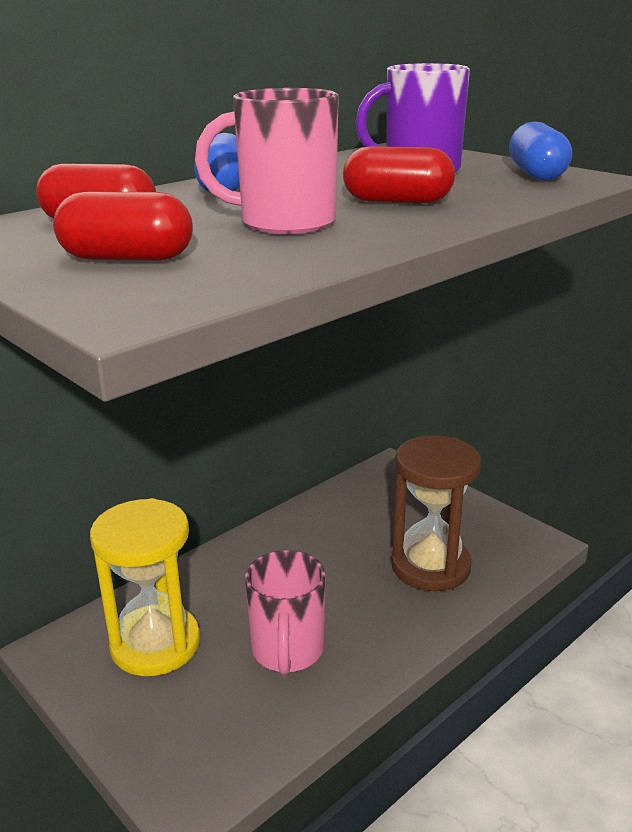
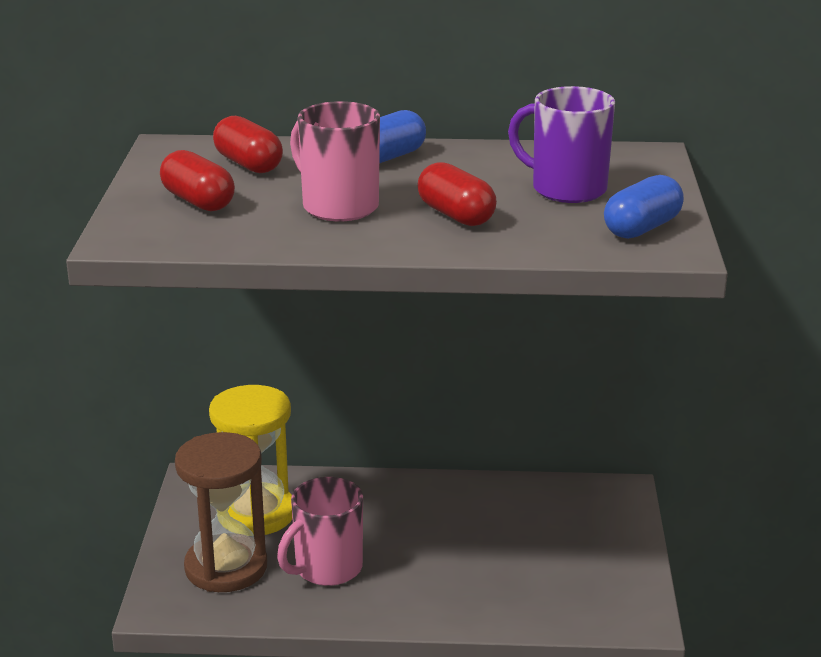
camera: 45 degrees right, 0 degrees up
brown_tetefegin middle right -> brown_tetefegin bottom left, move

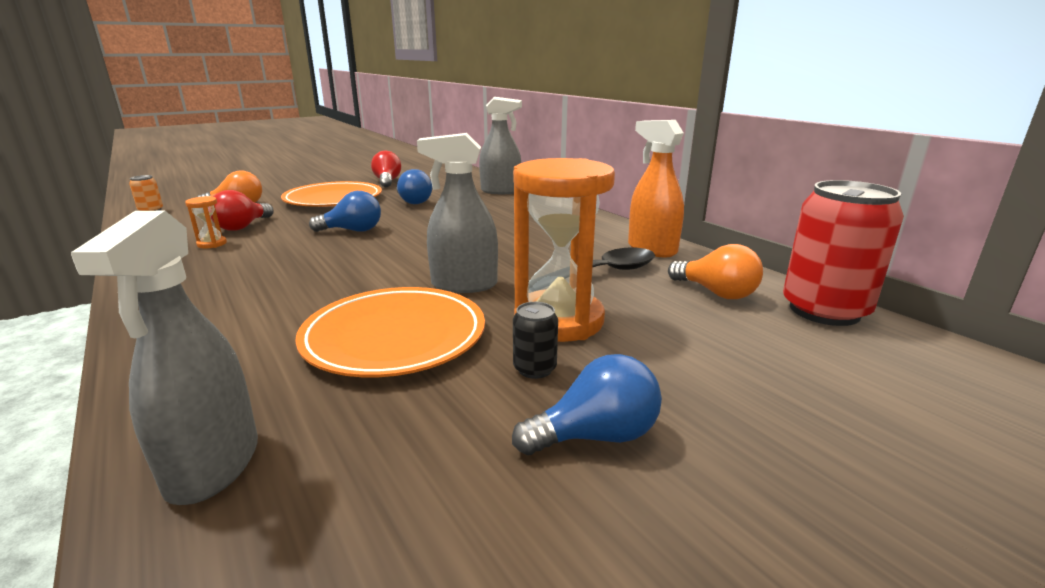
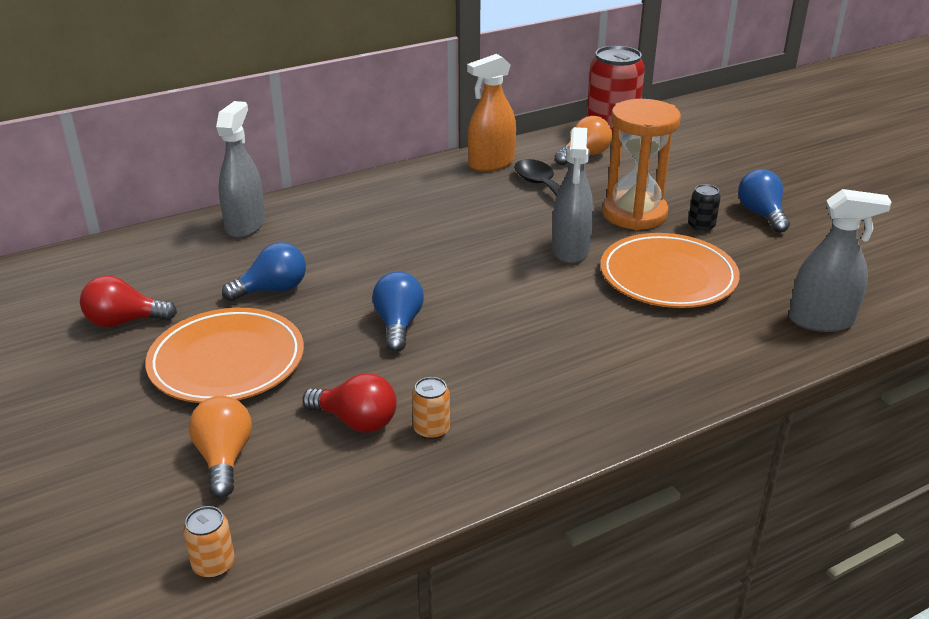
camera: 85 degrees left, 10 degrees up
orange_tetefegin (1st from left) middle left -> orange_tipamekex (2nd from left) centre

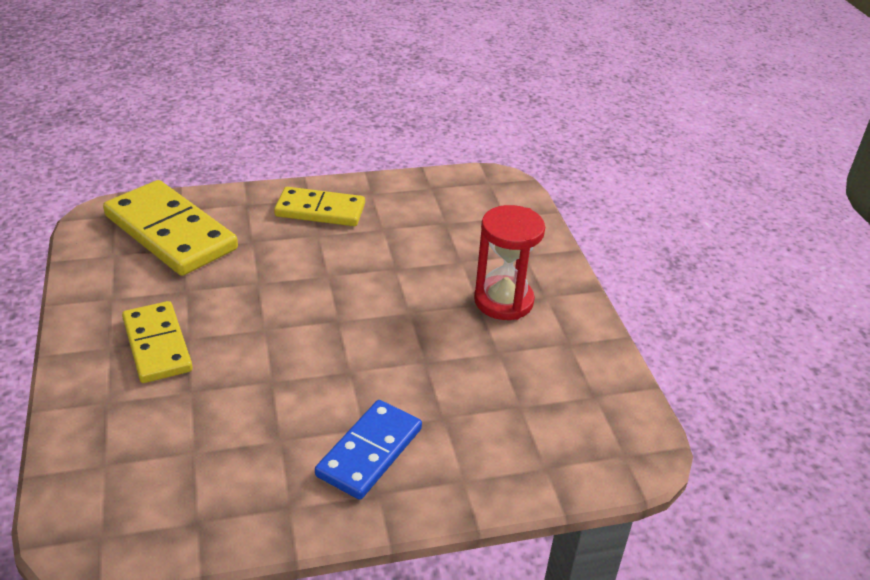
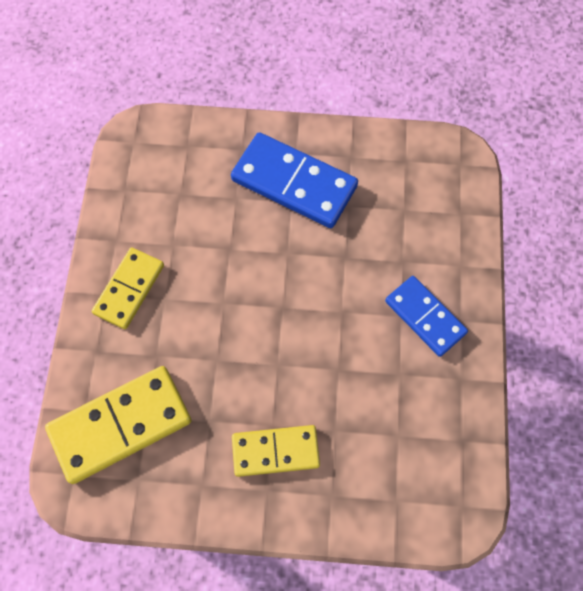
camera: 70 degrees left, 30 degrees up
red_tetefegin centre -> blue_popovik (1st from left) top centre

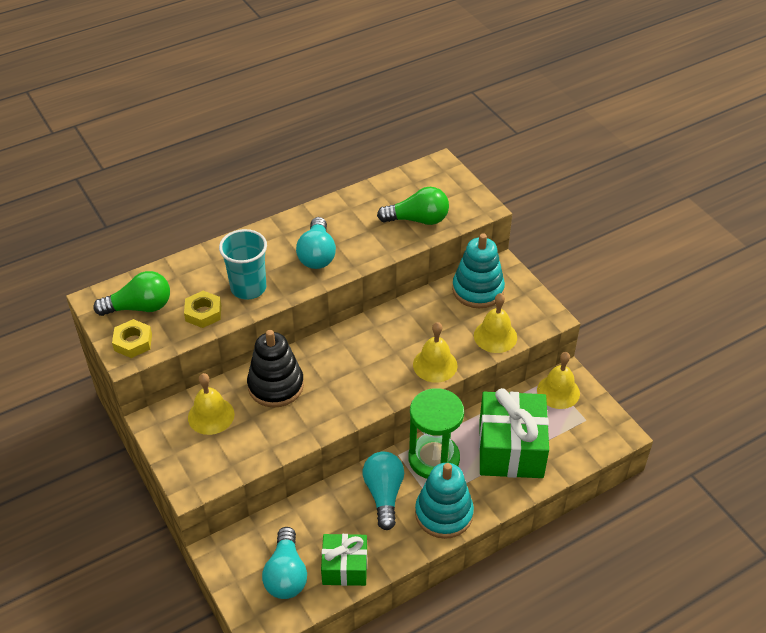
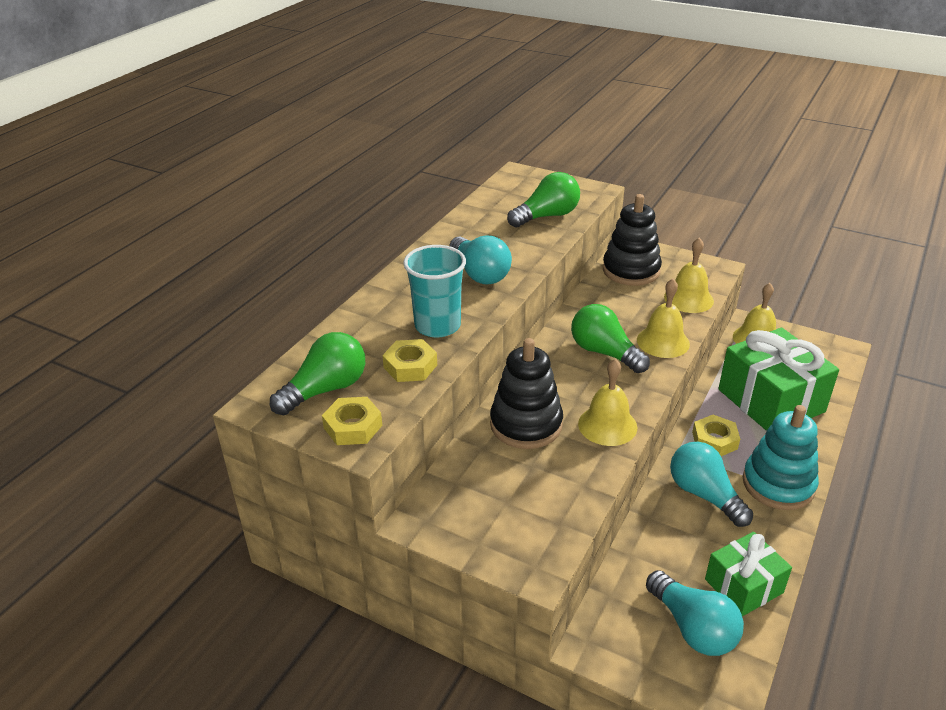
camera: 30 degrees left, 10 degrees down
none -> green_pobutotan (3rd from left) centre
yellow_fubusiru (1st from left) middle left -> yellow_fubusiru (1st from left) centre, move
green_tetefegin bottom centre -> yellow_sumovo (3rd from left) middle right
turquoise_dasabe (2nd from left) centre -> black_dasabe (2nd from left) middle right

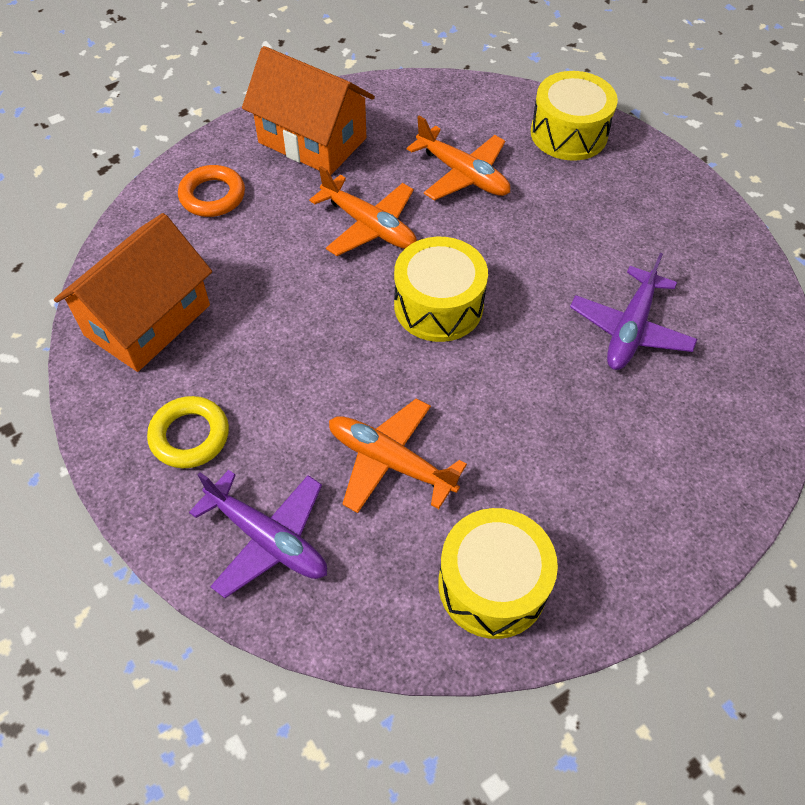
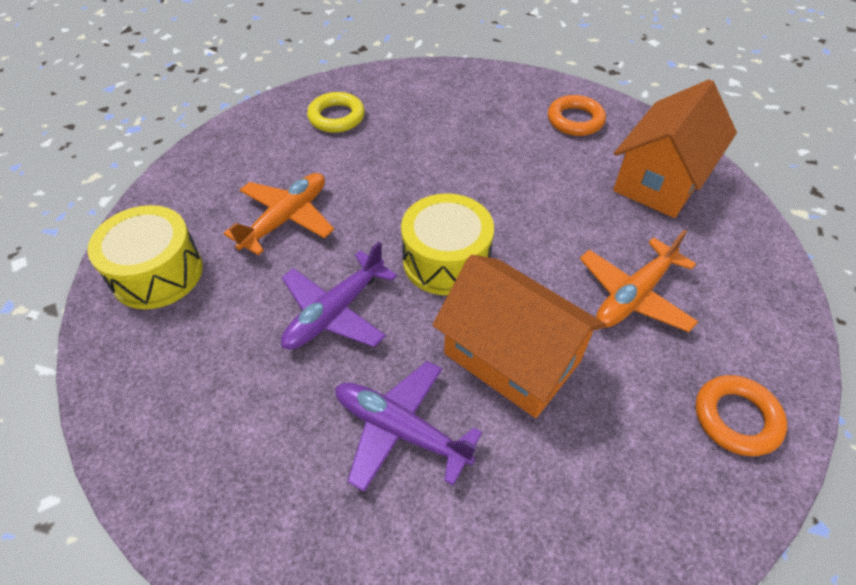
camera: 95 degrees right, 5 degrees down
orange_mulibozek (1st from left) top centre -> none
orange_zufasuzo (1st from left) middle left -> orange_zufasuzo (1st from left) centre, move
purple_mulibozek (1st from left) middle left -> purple_mulibozek (1st from left) centre, move
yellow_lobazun (3rd from left) top right -> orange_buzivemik (2nd from left) bottom right

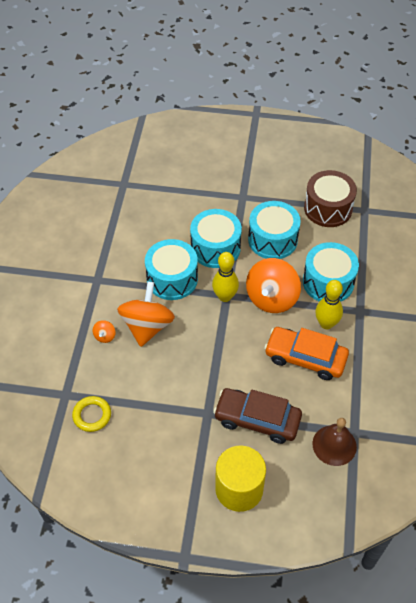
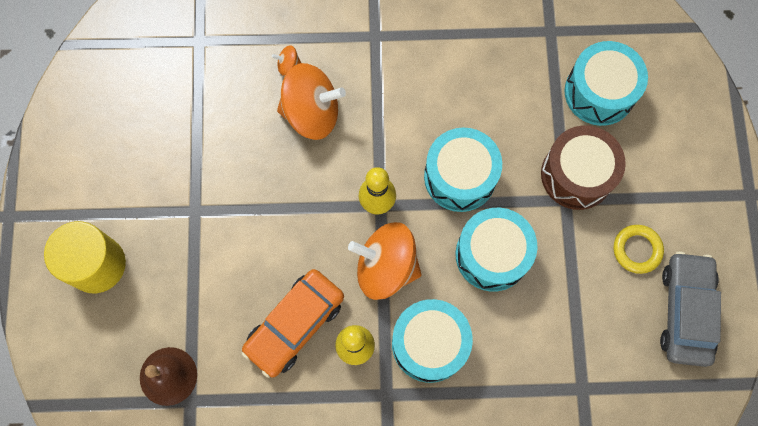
camera: 80 degrees right, 20 degrees up
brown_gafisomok bottom centre -> none
none -> grey_gafisomok bottom right
yellow_buzivemik bottom left -> yellow_buzivemik middle right, move
turquoise_lobazun (1st from left in the first image) centre -> turquoise_lobazun (4th from left) top right, move
brown_lobazun top right -> brown_lobazun middle right, move
orange_gafisomok middle right -> orange_gafisomok bottom centre, 150 degrees counterclockwise

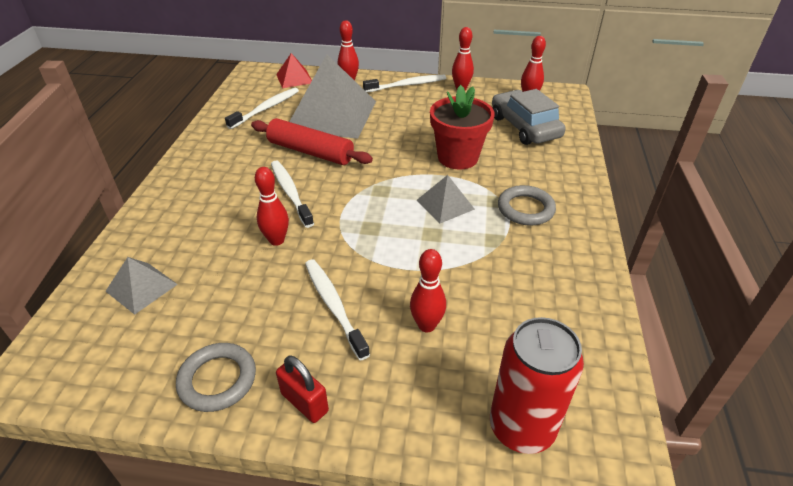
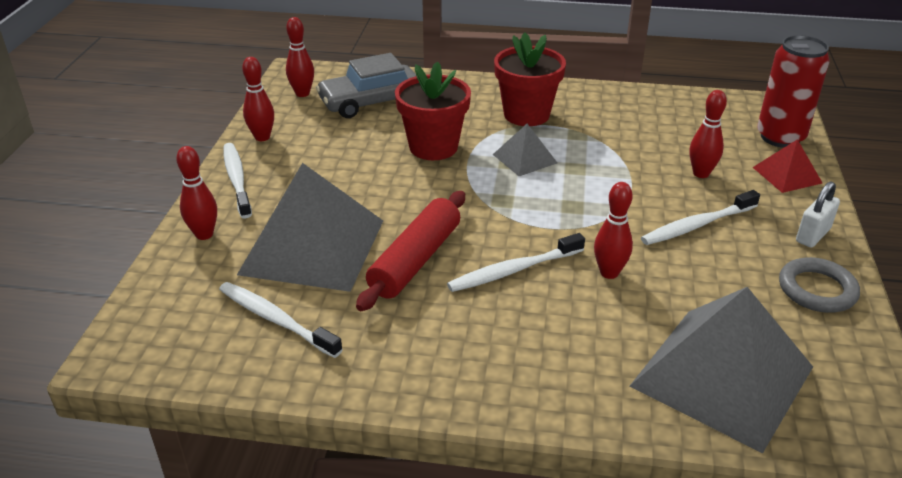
camera: 90 degrees left, 5 degrees down
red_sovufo top centre -> red_sovufo middle right, move
grey_buzivemik (2nd from left) centre -> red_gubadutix (2nd from left) top centre
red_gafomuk bottom centre -> white_gafomuk middle right
grey_sovufo (1st from left in the first image) middle left -> grey_sovufo (3rd from left) bottom right, x2.13

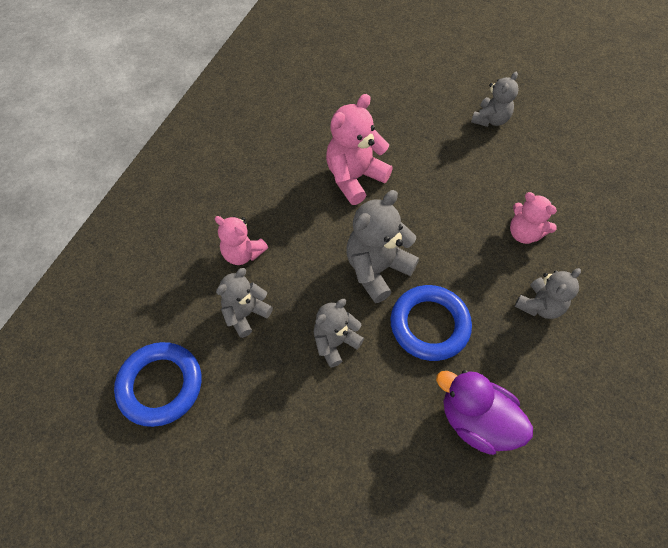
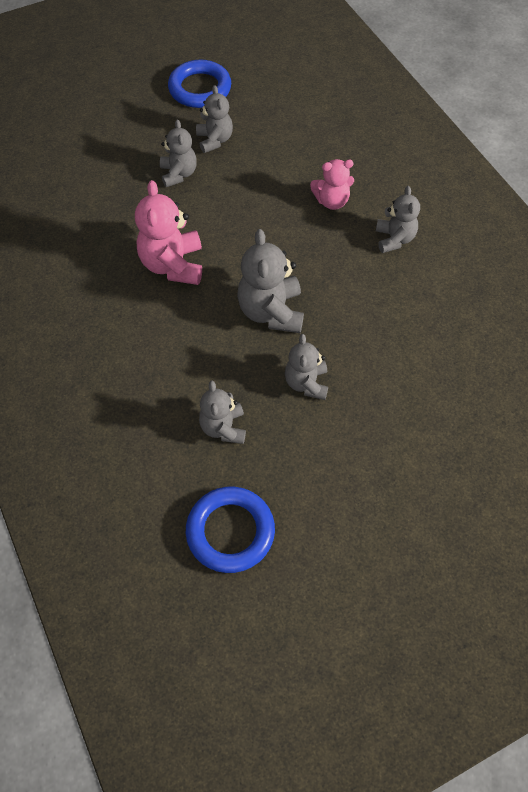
camera: 50 degrees left, 0 degrees up
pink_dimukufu (1st from left) centre -> none
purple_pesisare bottom right -> none
none -> grey_dimukufu (1st from left) top centre
blue_buzivemik (2nd from left in the first image) centre -> blue_buzivemik (1st from left) top centre, move

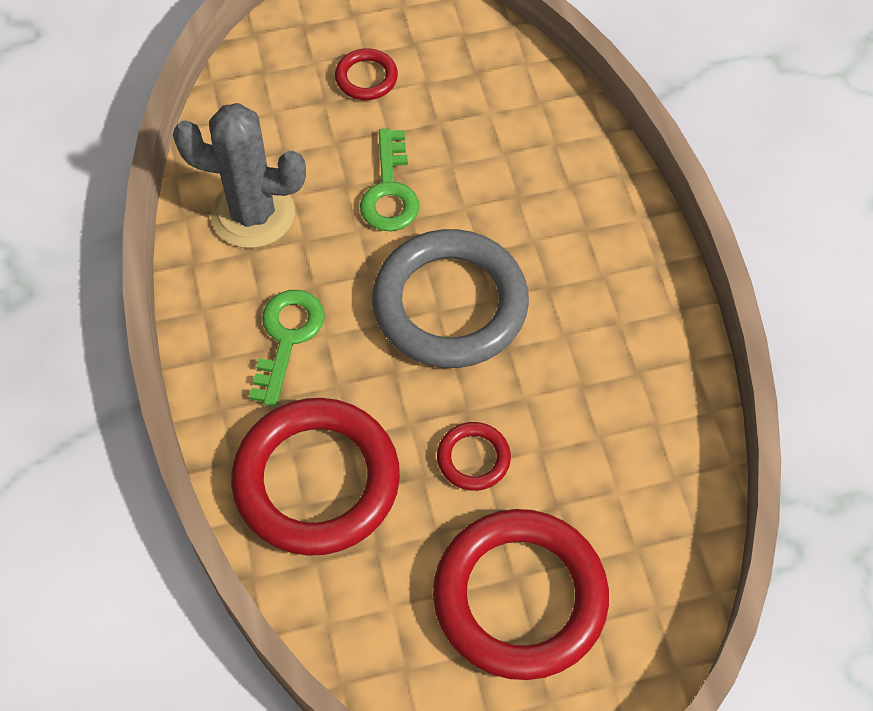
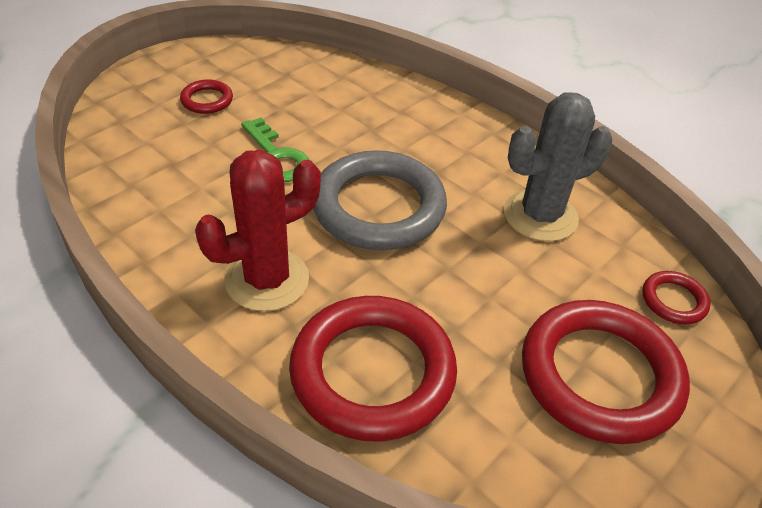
camera: 35 degrees left, 15 degrees down
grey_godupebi top left -> grey_godupebi top right, move
red_buzivemik (3rd from left in the first image) centre -> red_buzivemik (4th from left) middle right, move
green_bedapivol (1st from left) middle left -> red_godupebi centre

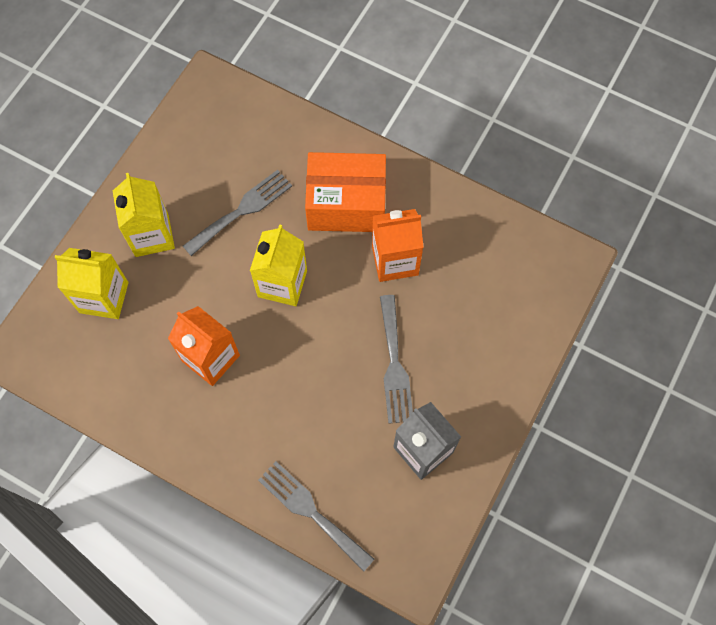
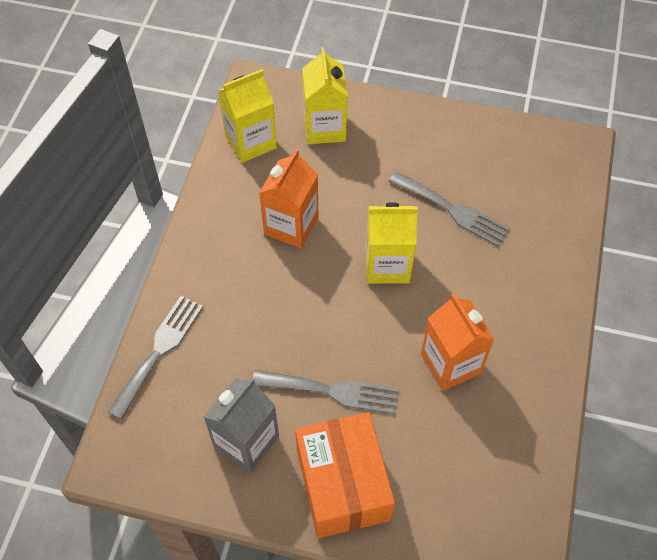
camera: 75 degrees right, 10 degrees down
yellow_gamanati (2nd from left in the first image) middle left -> yellow_gamanati (1st from left) top centre, move
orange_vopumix top centre -> orange_vopumix bottom centre, move
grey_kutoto (3rd from left in the first image) centre -> grey_kutoto (2nd from left) bottom centre, 150 degrees counterclockwise

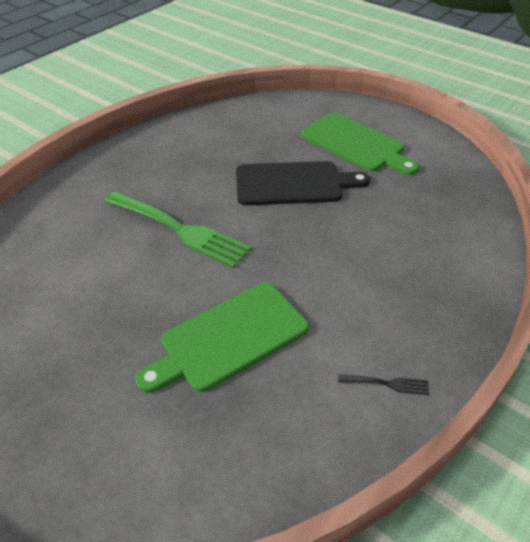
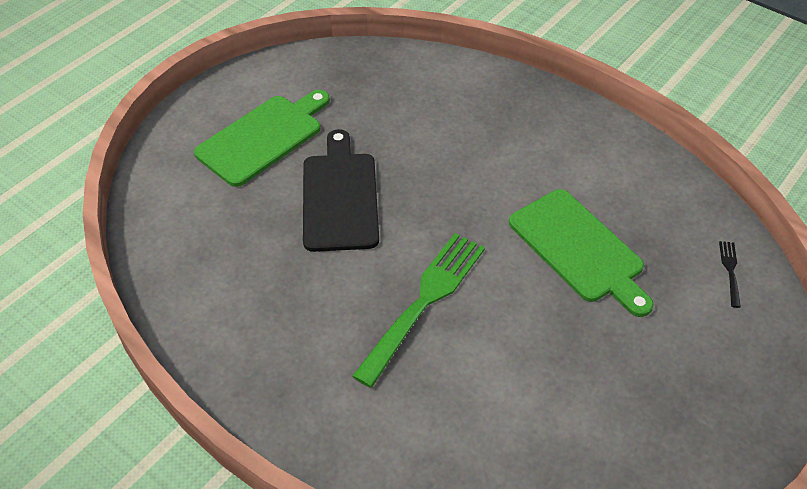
camera: 90 degrees left, 5 degrees up
black_kutoto bottom right -> black_kutoto middle right, move

